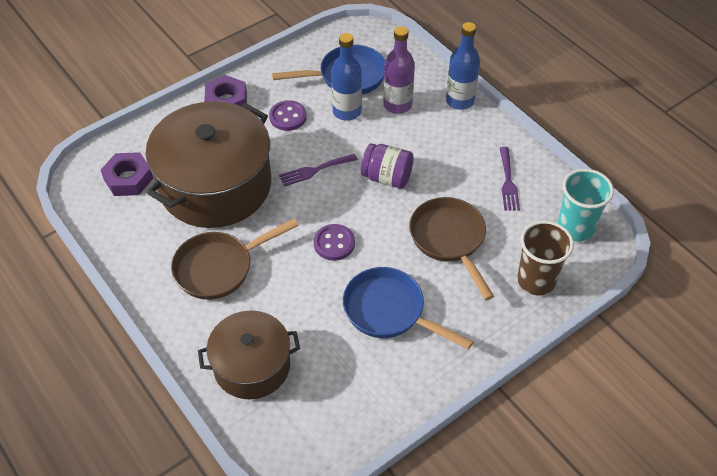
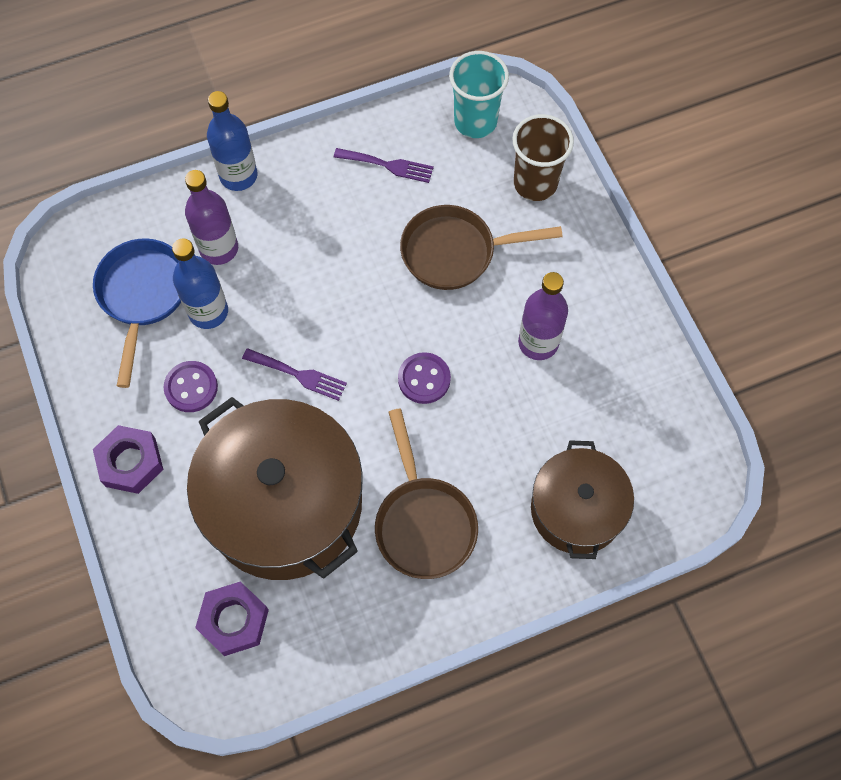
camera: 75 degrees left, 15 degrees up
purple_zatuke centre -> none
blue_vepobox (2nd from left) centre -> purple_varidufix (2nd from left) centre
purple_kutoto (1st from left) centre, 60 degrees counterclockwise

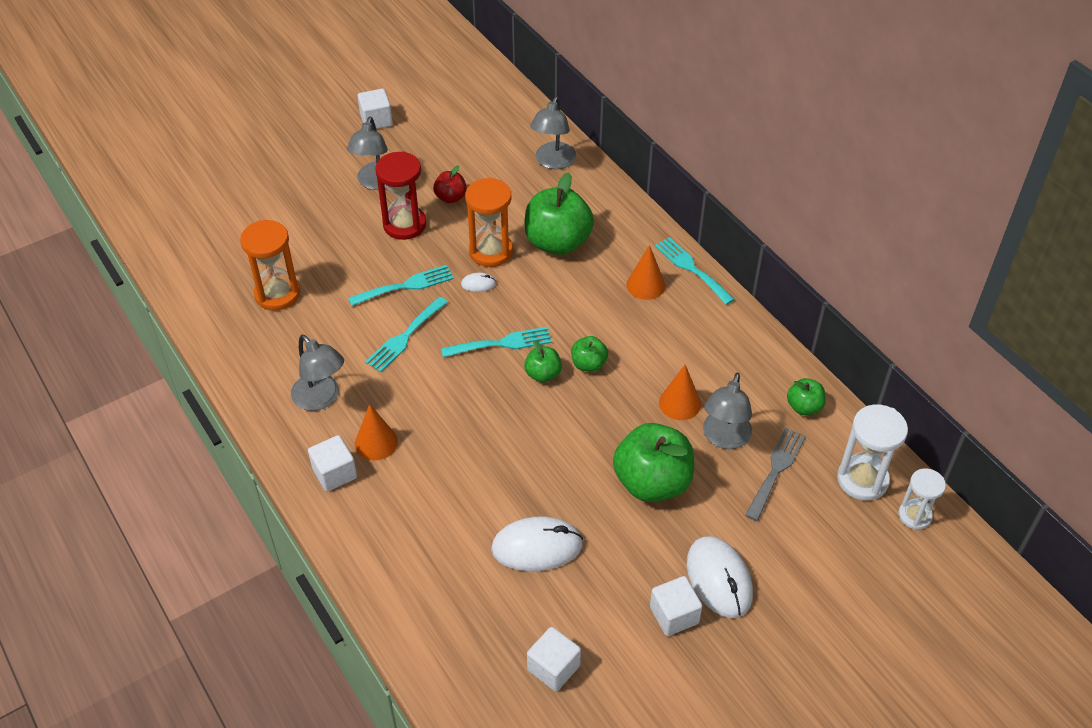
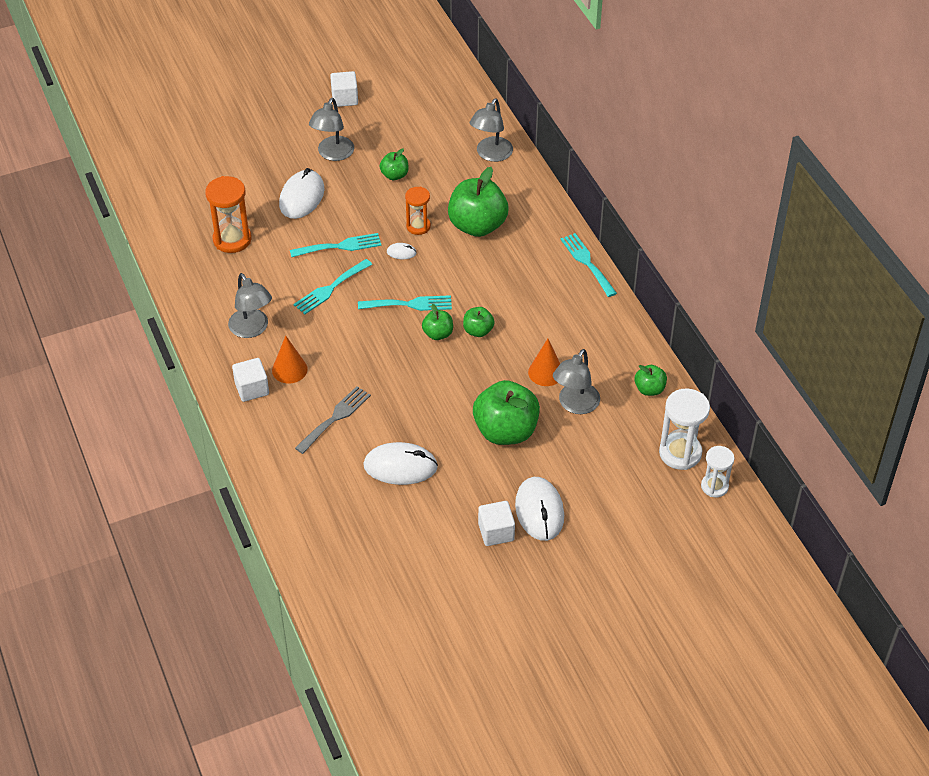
camera: 10 degrees right, 0 degrees up
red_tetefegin top centre -> none
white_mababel (3rd from left) bottom centre -> none
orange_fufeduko (2nd from left) centre -> none
none -> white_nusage (1st from left) top left
grey_kutoto middle right -> grey_kutoto centre, move
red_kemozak top centre -> green_kemozak (1st from left) top centre
orange_tetefegin (2nd from left) top centre, x0.64

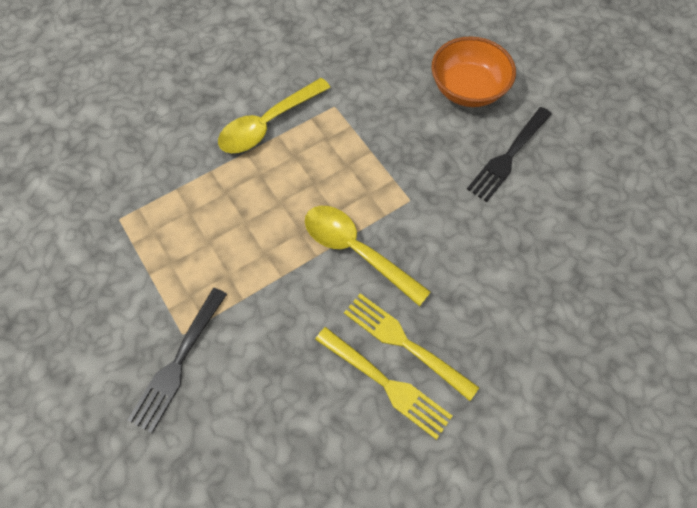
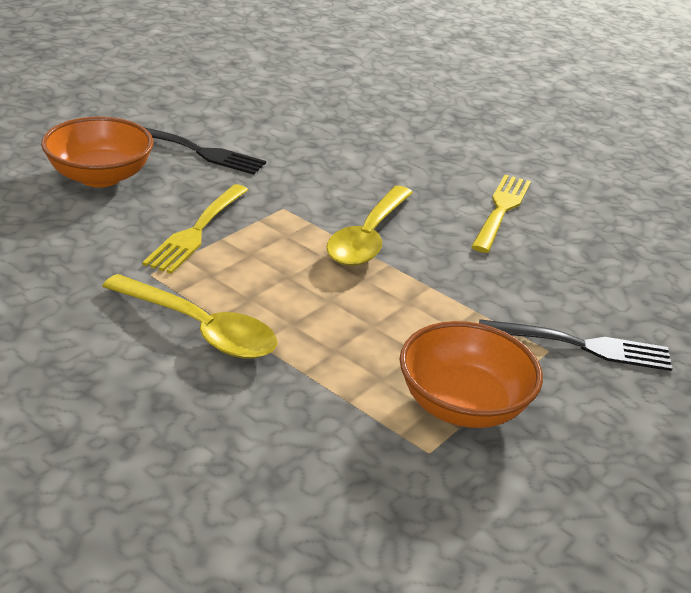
camera: 110 degrees left, 30 degrees down
none -> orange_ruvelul (2nd from left) middle right
yellow_kutoto (2nd from left in the first image) bottom centre -> yellow_kutoto (1st from left) middle left, move

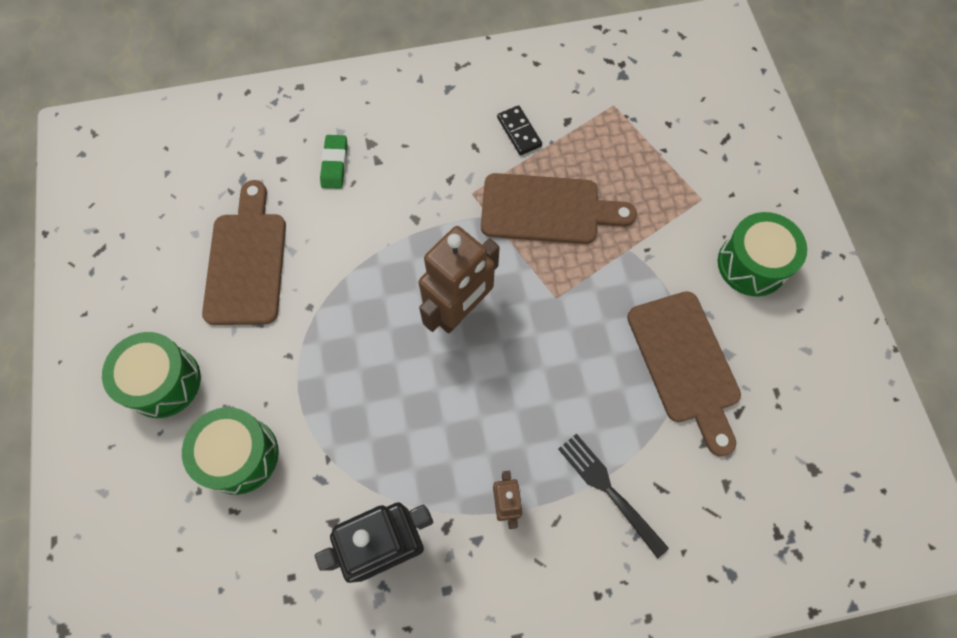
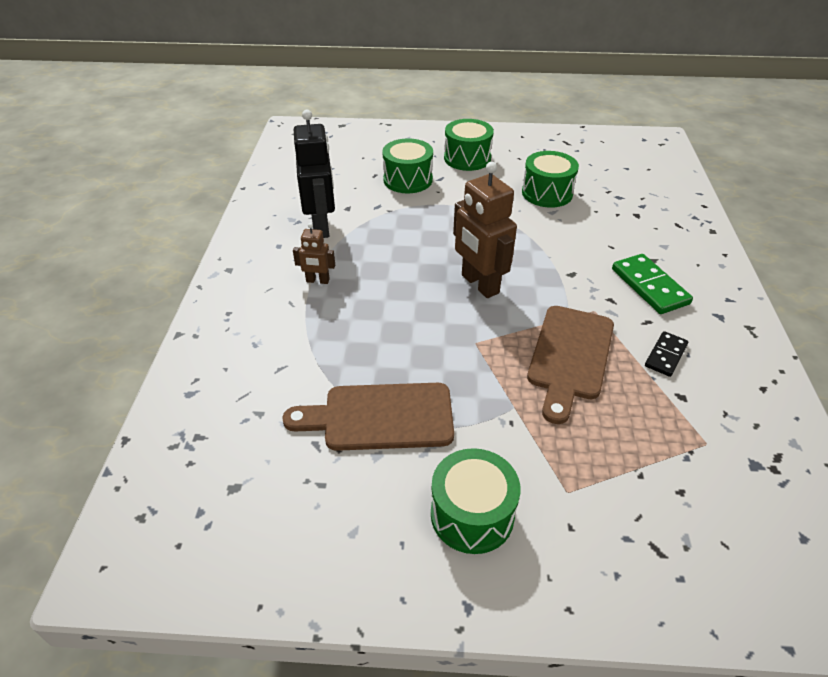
camera: 105 degrees right, 25 degrees down
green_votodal top centre -> none
black_kutoto bottom centre -> none
none -> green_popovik middle right
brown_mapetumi (1st from left) middle left -> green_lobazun (4th from left) top centre
black_popovik top centre -> black_popovik middle right, 45 degrees counterclockwise

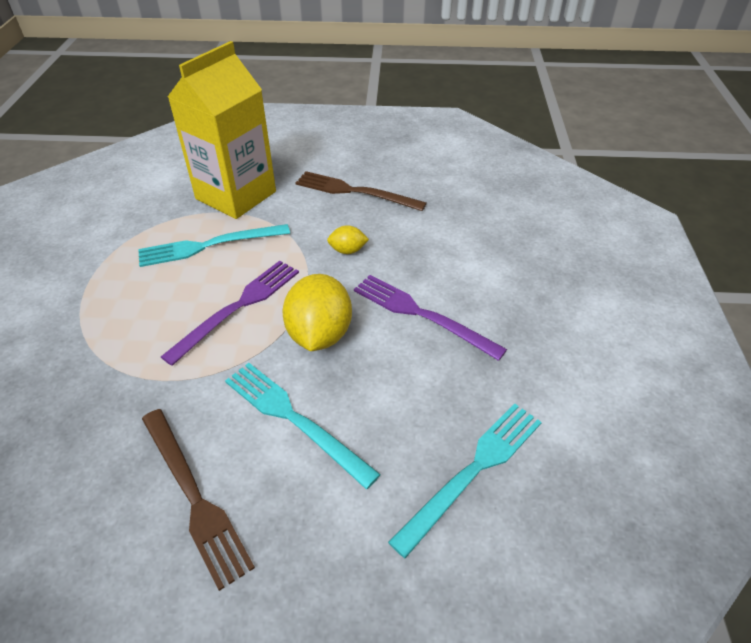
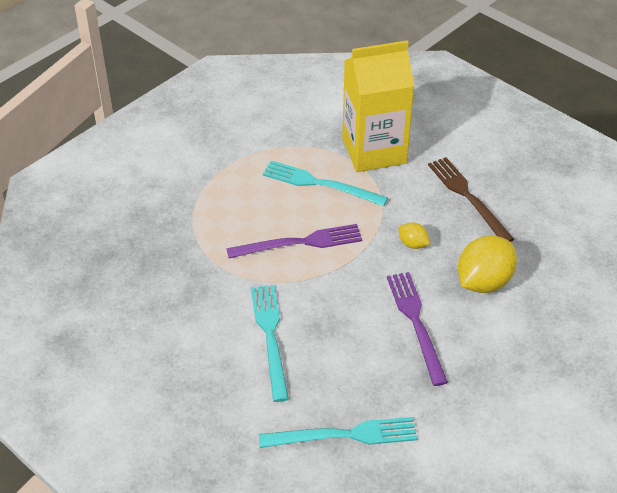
camera: 40 degrees right, 0 degrees up
brown_kutoto (1st from left) bottom left -> none
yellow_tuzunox (1st from left in the first image) centre -> yellow_tuzunox (2nd from left) middle right, move

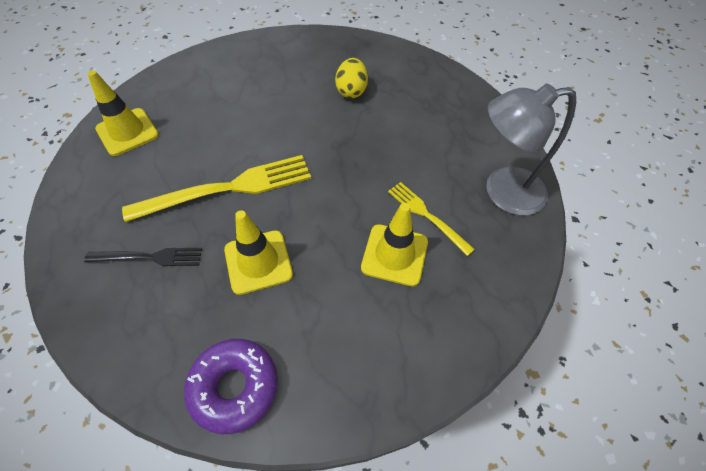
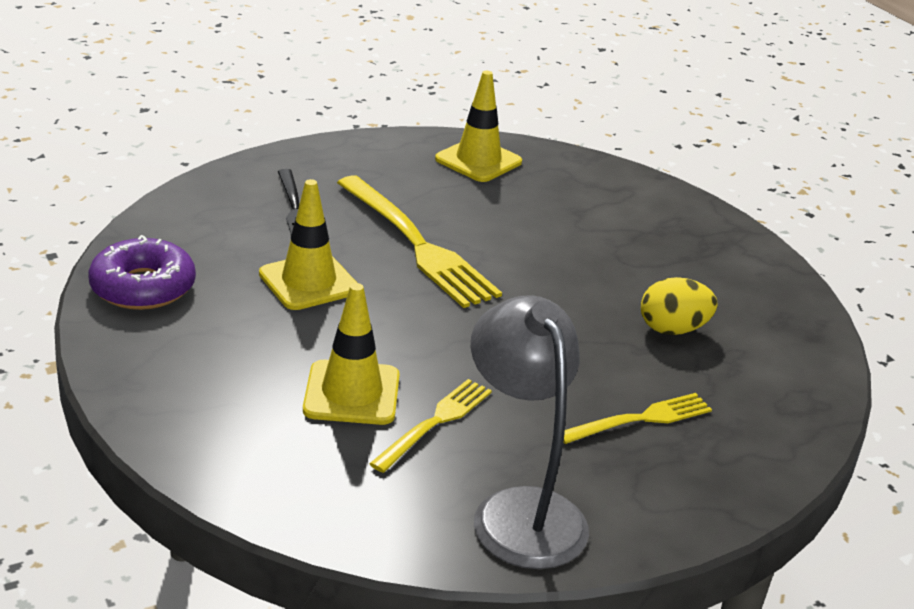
camera: 75 degrees right, 25 degrees down
none -> yellow_kutoto (3rd from left) bottom right

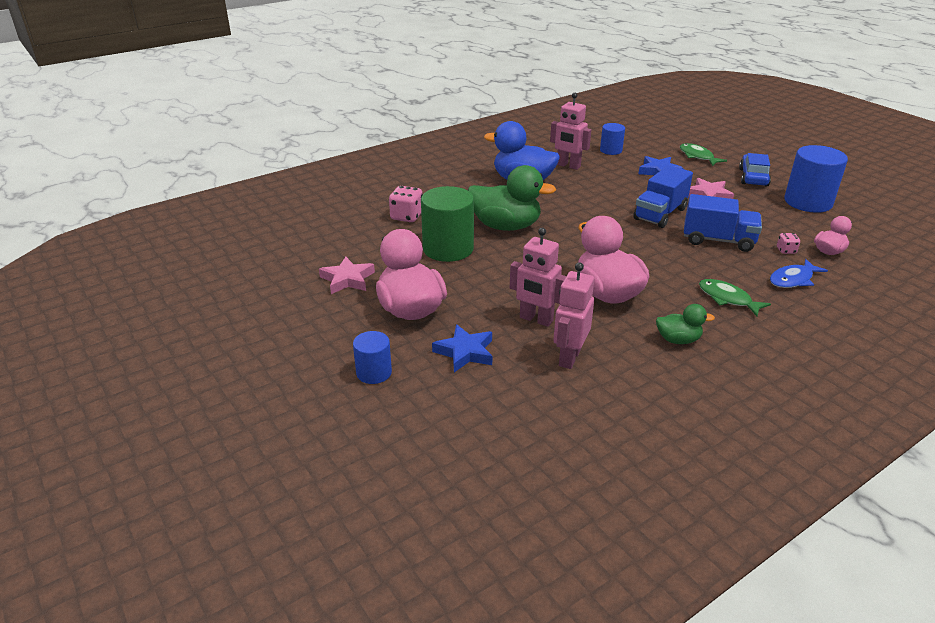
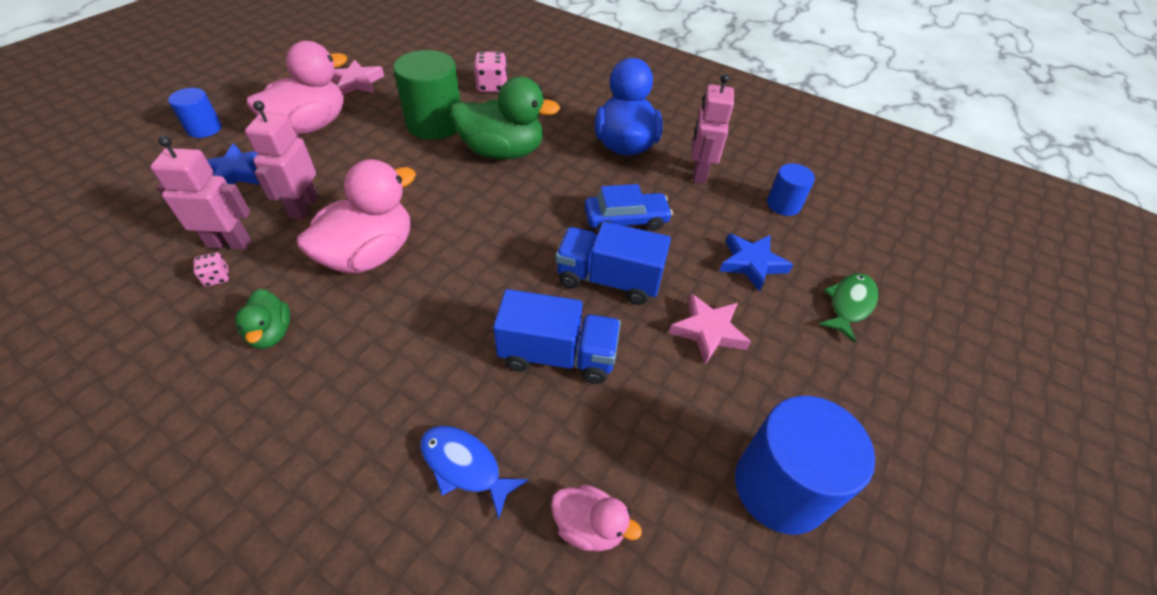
camera: 65 degrees right, 15 degrees up
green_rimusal (2nd from left) middle right -> none
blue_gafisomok top right -> blue_gafisomok centre, move
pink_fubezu (2nd from left in the first image) middle right -> pink_fubezu (1st from left) middle left, move
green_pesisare (1st from left in the first image) top centre -> green_pesisare (2nd from left) top centre, 75 degrees counterclockwise
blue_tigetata (2nd from left in the first image) middle right -> blue_tigetata (1st from left) centre, 75 degrees counterclockwise

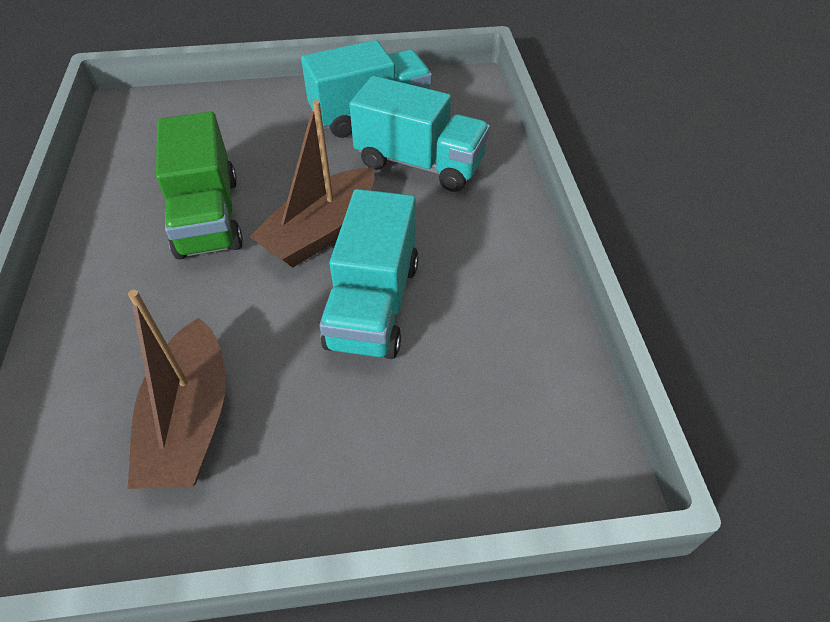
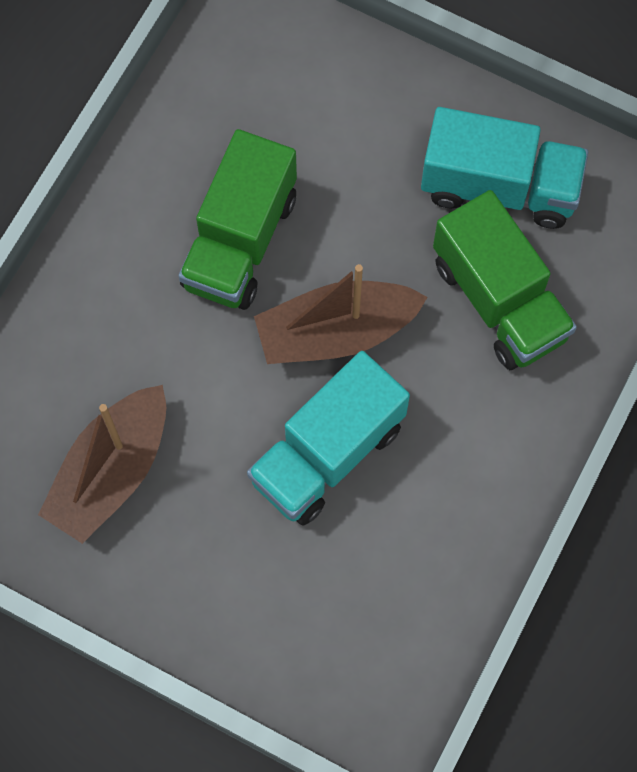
camera: 35 degrees right, 20 degrees up
turquoise_tigetata (3rd from left) top centre -> green_tigetata (2nd from left) middle right

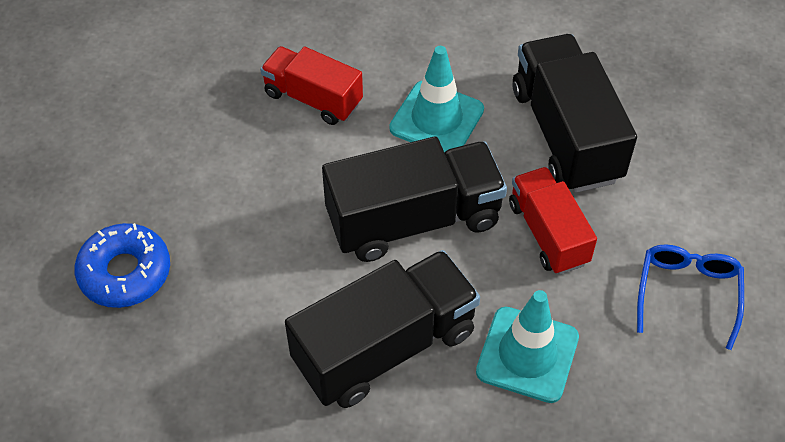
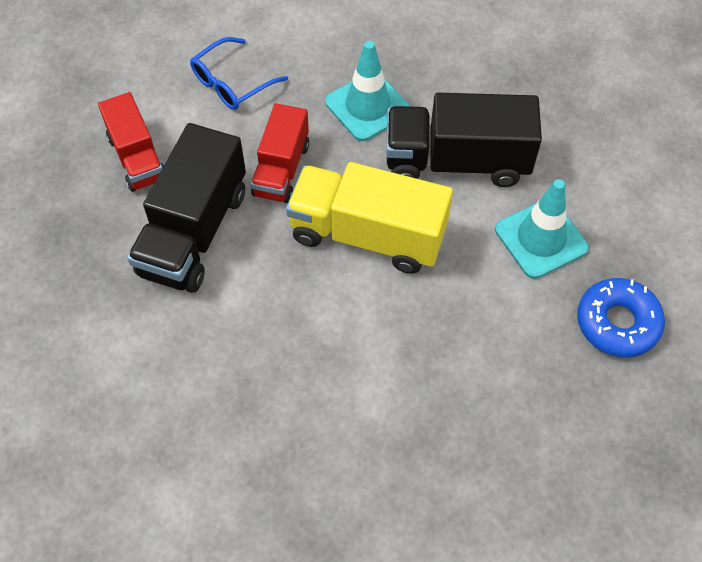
camera: 145 degrees left, 5 degrees up
red_tigetata (1st from left) top centre -> red_tigetata (1st from left) top left, move
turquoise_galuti (1st from left in the first image) top centre -> turquoise_galuti (2nd from left) middle right, move
black_tigetata (2nd from left) centre -> yellow_tigetata centre

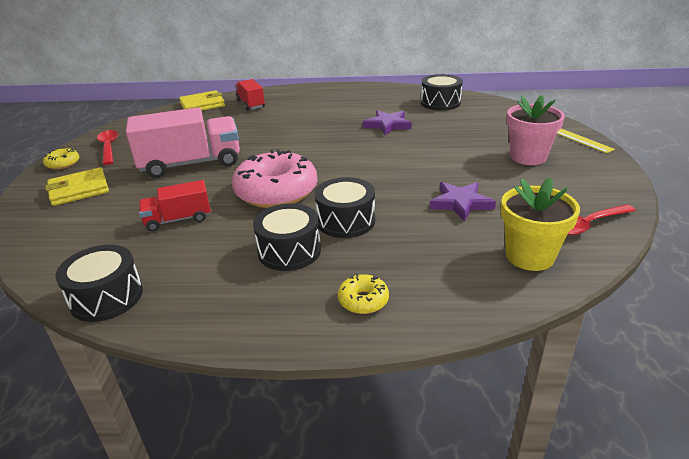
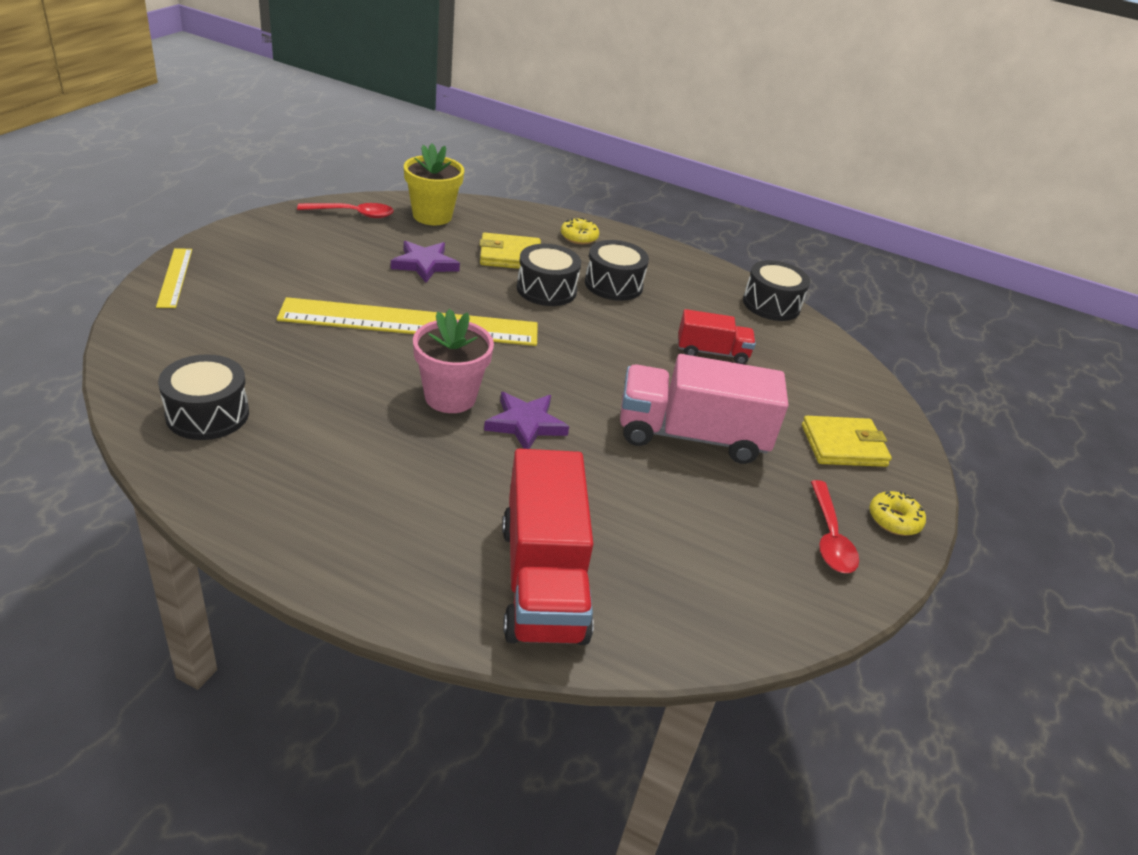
camera: 165 degrees left, 5 degrees up
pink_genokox centre -> none
none -> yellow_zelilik (2nd from left) centre
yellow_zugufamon (2nd from left in the first image) top left -> yellow_zugufamon (1st from left) top centre, move
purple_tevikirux (1st from left in the first image) top centre -> purple_tevikirux (2nd from left) centre, move
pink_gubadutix top right -> pink_gubadutix centre, move
red_tigetata (2nd from left in the first image) top centre -> red_tigetata (1st from left) centre, x1.82

